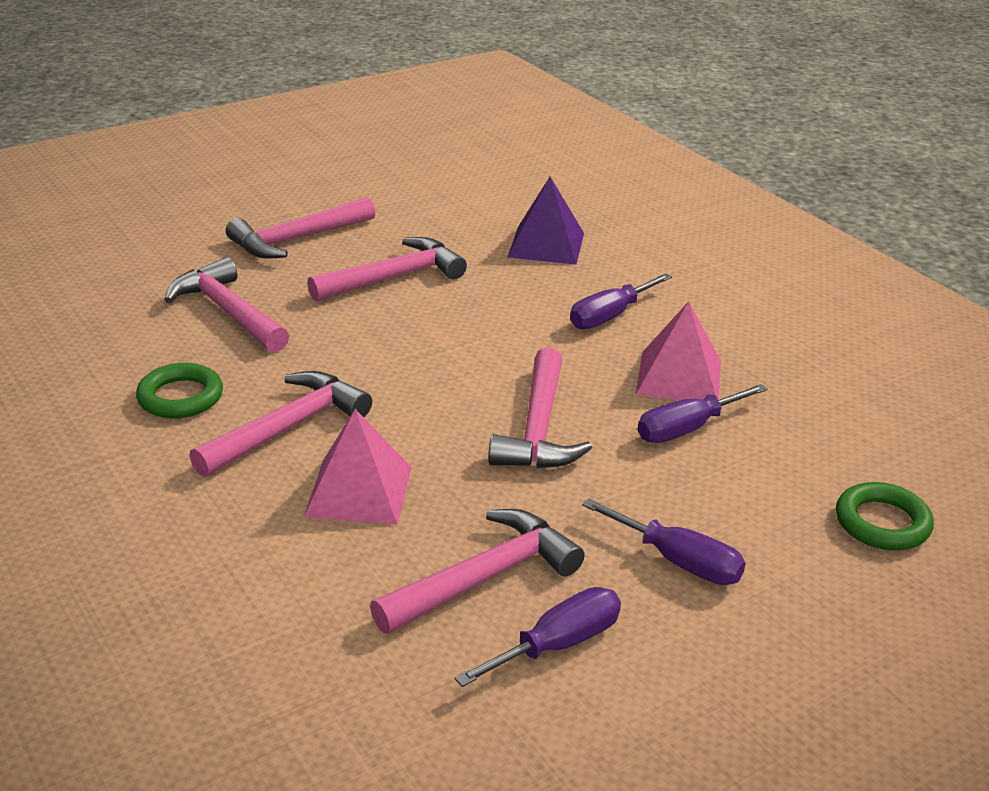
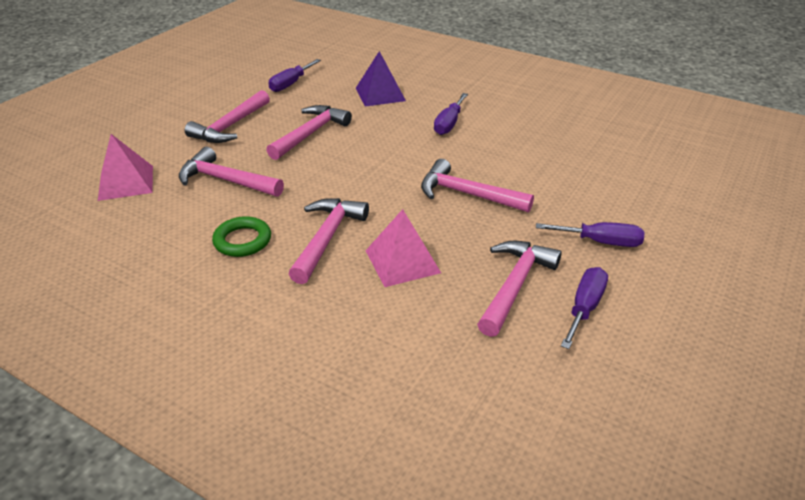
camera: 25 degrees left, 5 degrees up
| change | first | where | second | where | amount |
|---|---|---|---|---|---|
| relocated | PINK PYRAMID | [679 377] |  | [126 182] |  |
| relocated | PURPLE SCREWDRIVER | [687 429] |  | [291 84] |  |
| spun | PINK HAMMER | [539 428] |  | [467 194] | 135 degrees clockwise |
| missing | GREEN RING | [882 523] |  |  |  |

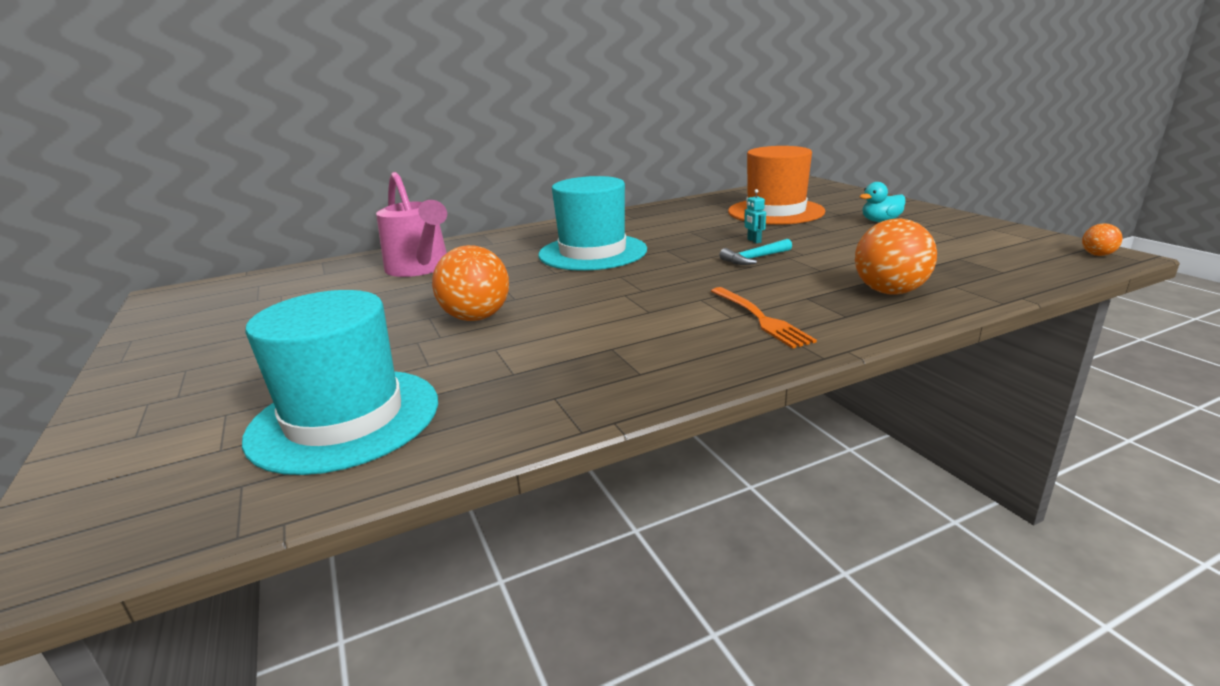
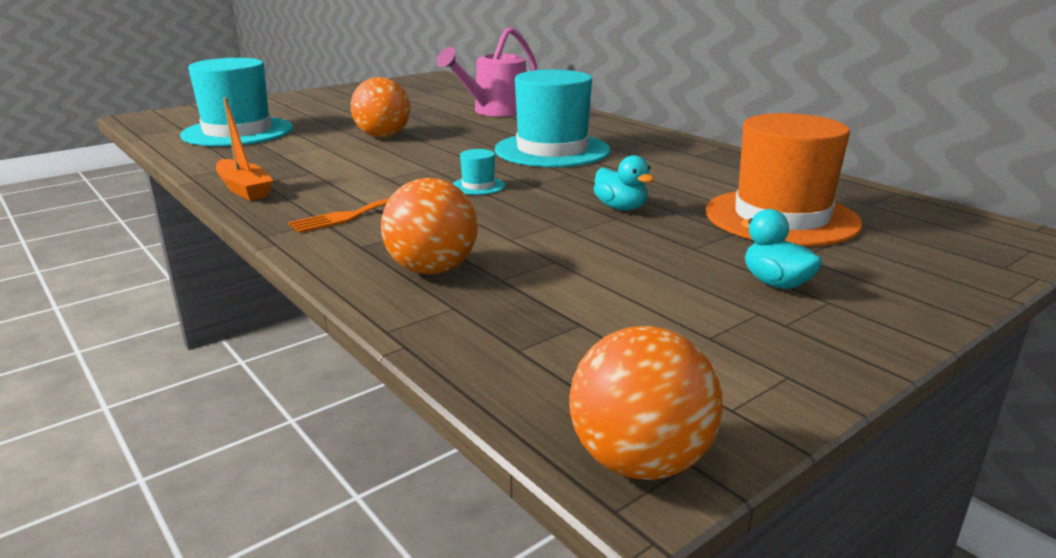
camera: 75 degrees right, 0 degrees up
| change | first | where | second | where | amount |
|---|---|---|---|---|---|
| appeared |  |  | ORANGE BOAT | [244 189] |  |
| appeared |  |  | TURQUOISE HAT | [478 186] |  |
| size | ORANGE BALL | [1097 255] |  | [640 461] | x2.11 |
| exchanged | TURQUOISE ROBOT | [754 241] | TURQUOISE DUCK | [621 208] |  |
| missing | TURQUOISE HAMMER | [754 258] |  |  |  |

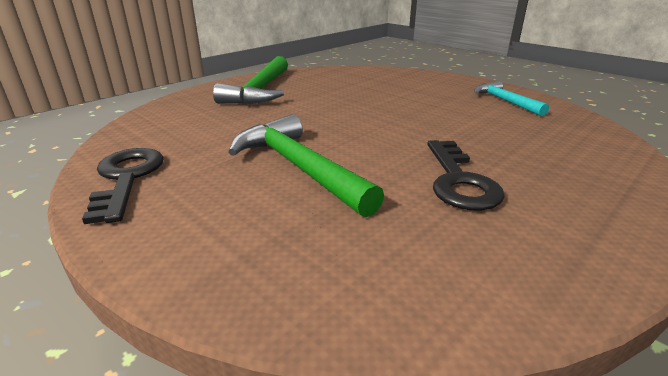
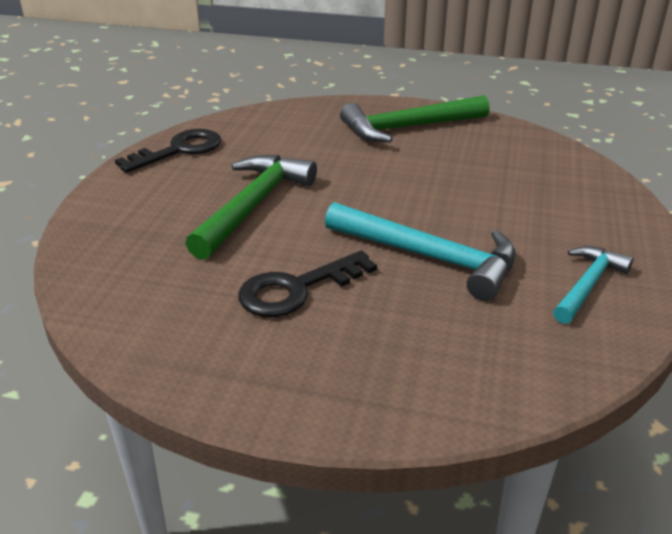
camera: 60 degrees right, 5 degrees up
| change | first | where | second | where | amount |
|---|---|---|---|---|---|
| appeared |  |  | TURQUOISE HAMMER | [429 257] |  |

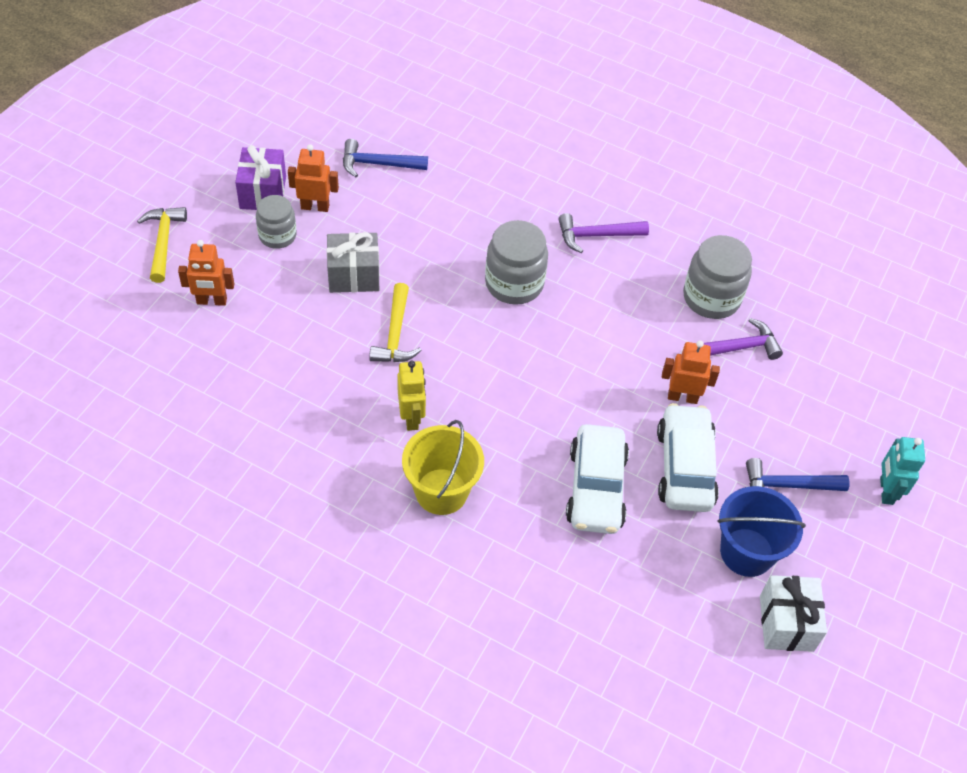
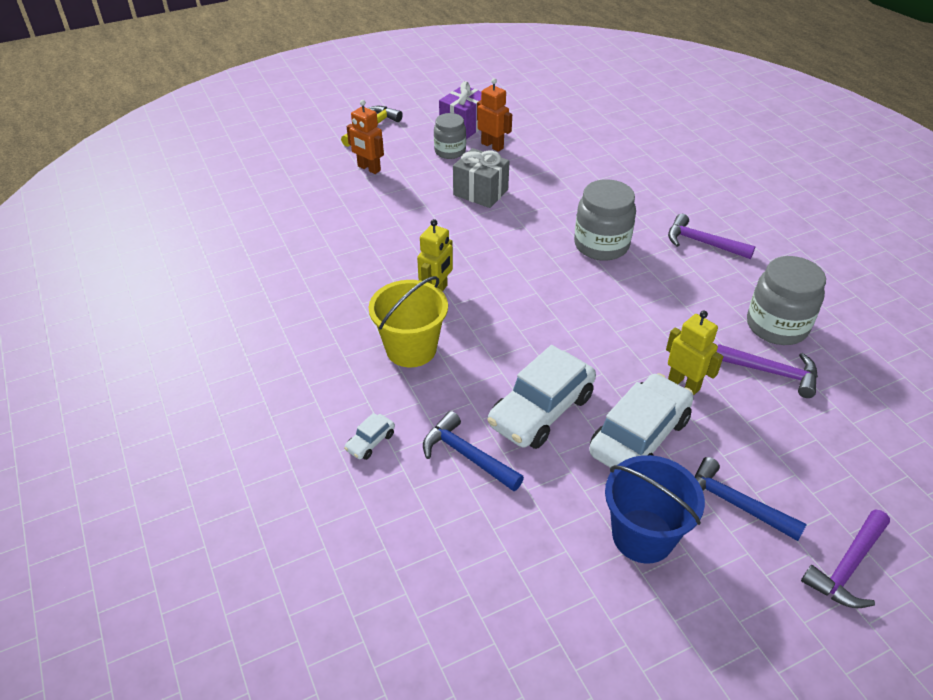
camera: 40 degrees right, 10 degrees down
| change | first | where | second | where | amount |
|---|---|---|---|---|---|
| appeared |  |  | WHITE CAR | [370 442] |  |
| relocated | BLUE HAMMER | [378 164] |  | [467 455] |  |
| colour | ORANGE ROBOT | [682 397] | YELLOW ROBOT | [684 384] |  |
| exchanged | TURQUOISE ROBOT | [886 491] | PURPLE HAMMER | [847 566] |  |
| missing | YELLOW HAMMER | [395 334] |  |  |  |
| missing | WHITE GIFT | [786 623] |  |  |  |

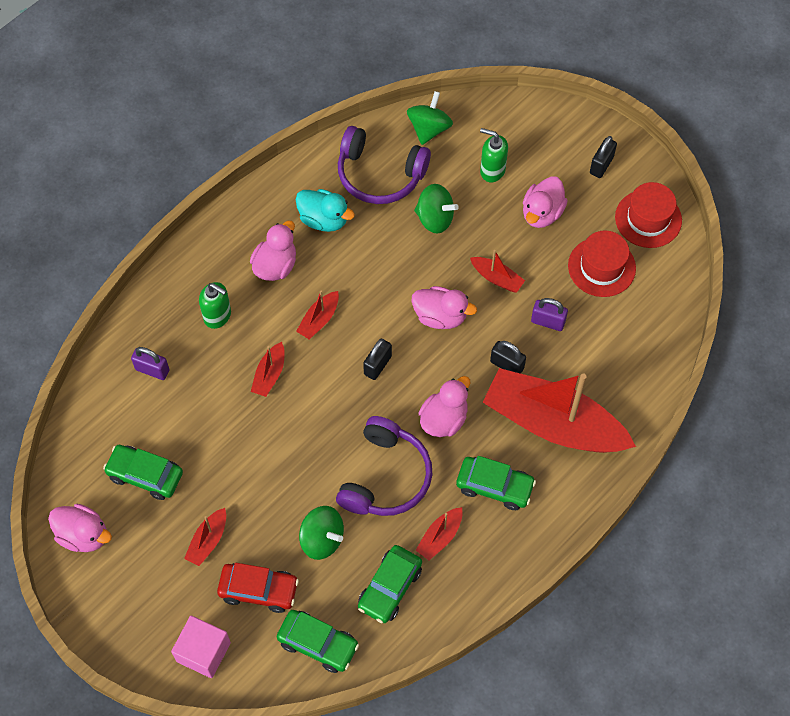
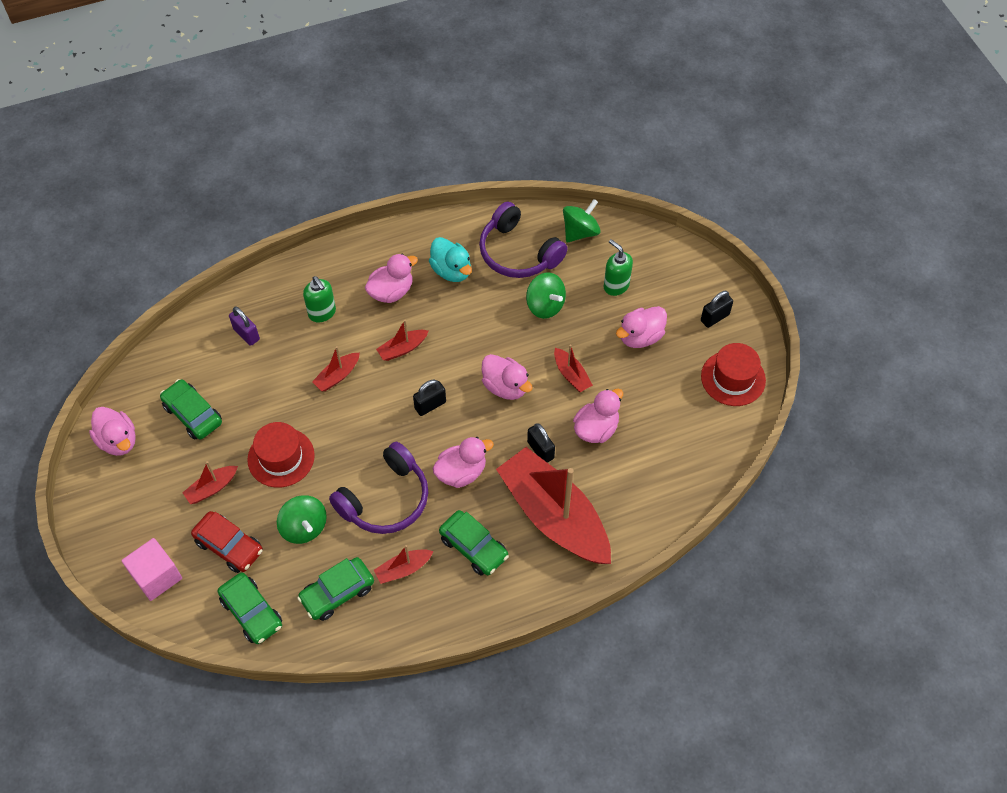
camera: 25 degrees right, 5 degrees down
| change | first | where | second | where | amount |
|---|---|---|---|---|---|
| relocated | RED HAT | [601 267] |  | [281 457] |  |
| exchanged | PURPLE PADLOCK | [548 322] | PINK DUCK | [596 429] |  |

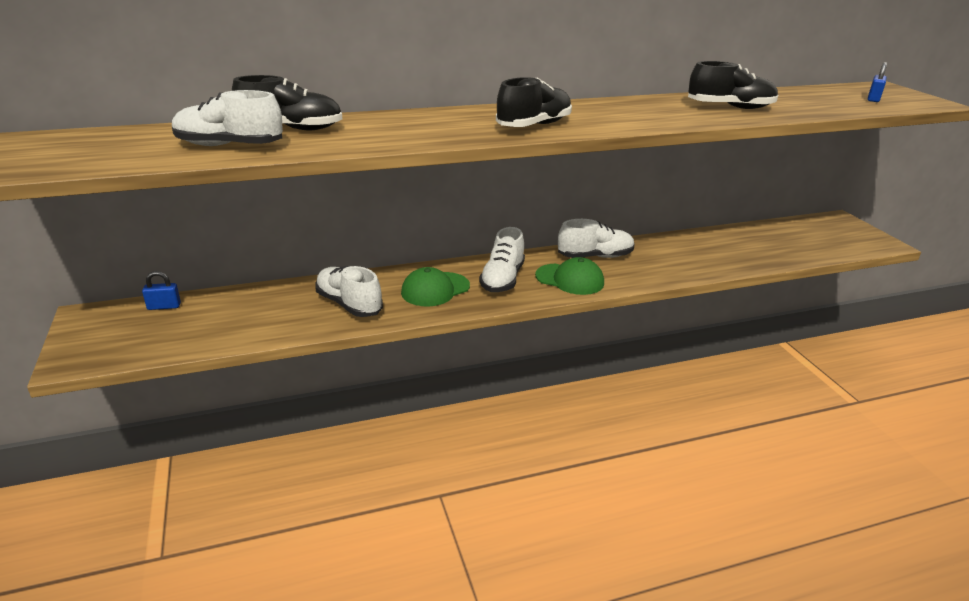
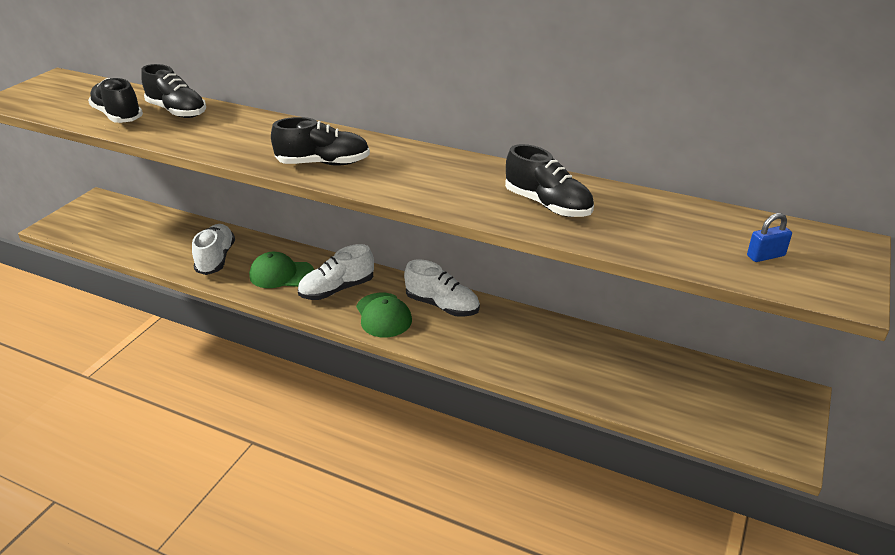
camera: 45 degrees right, 5 degrees up
| change | first | where | second | where | amount |
|---|---|---|---|---|---|
| colour | WHITE SHOE | [229 146] | BLACK SHOE | [118 116] |  |
| missing | BLUE PADLOCK | [164 306] |  |  |  |

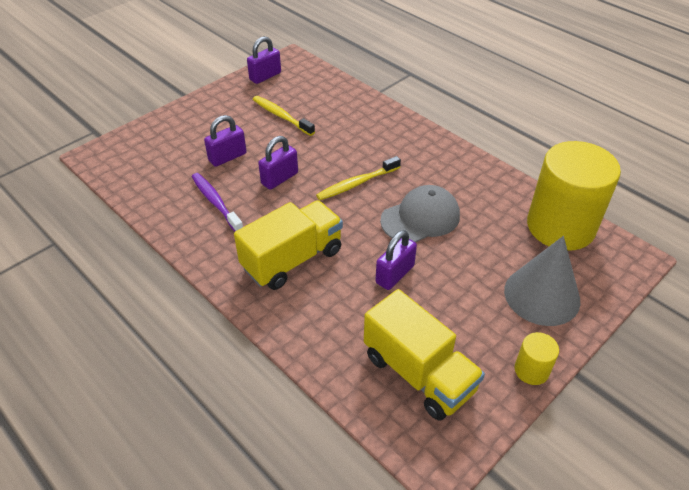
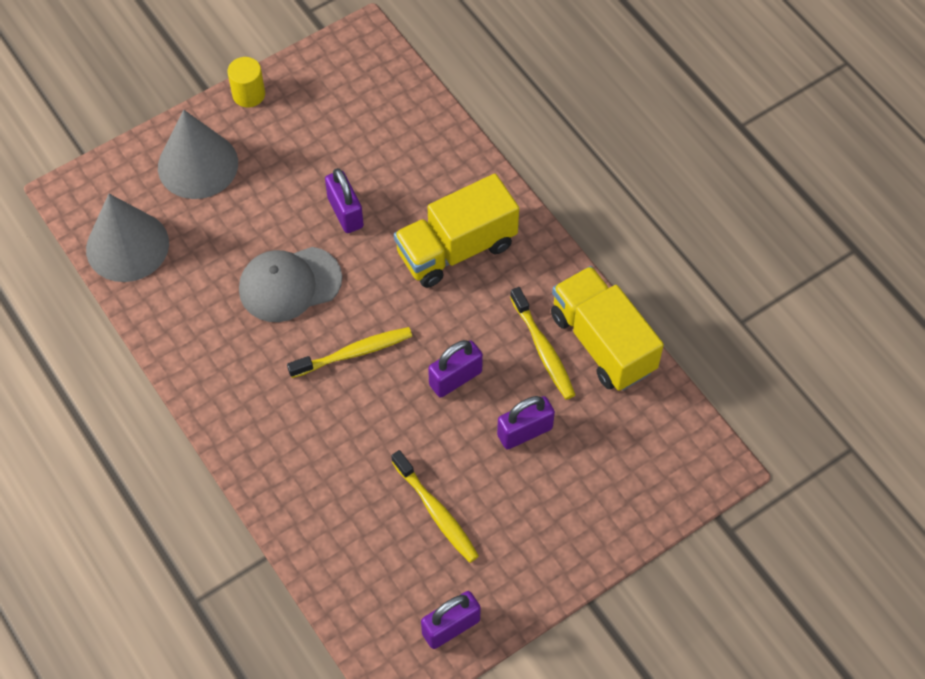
camera: 170 degrees left, 15 degrees up
| change | first | where | second | where | amount |
|---|---|---|---|---|---|
| exchanged | YELLOW CYLINDER | [560 226] | GREY CONE | [127 246] |  |
| spun | PURPLE PADLOCK | [395 274] |  | [345 212] | 75 degrees counterclockwise |
| colour | PURPLE TOOTHBRUSH | [216 203] | YELLOW TOOTHBRUSH | [543 349] |  |
| relocated | YELLOW TRUCK | [418 373] |  | [602 342] |  |

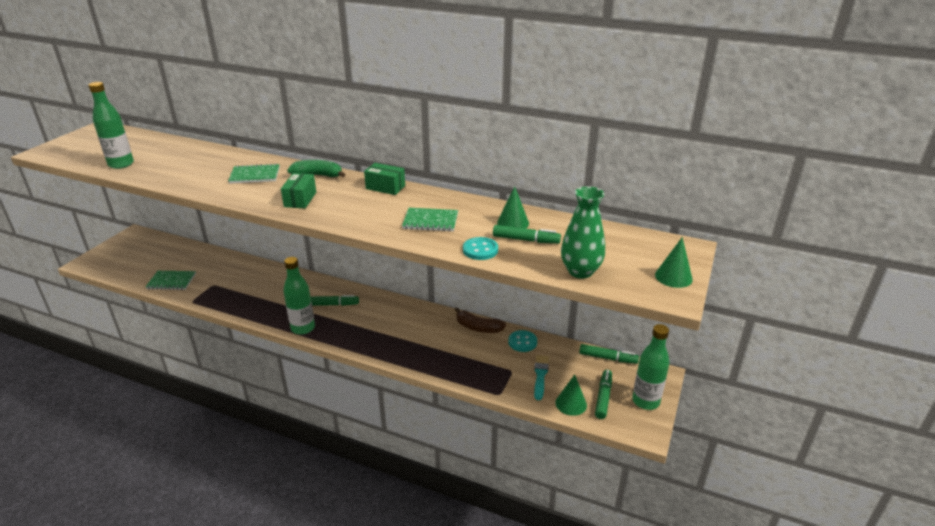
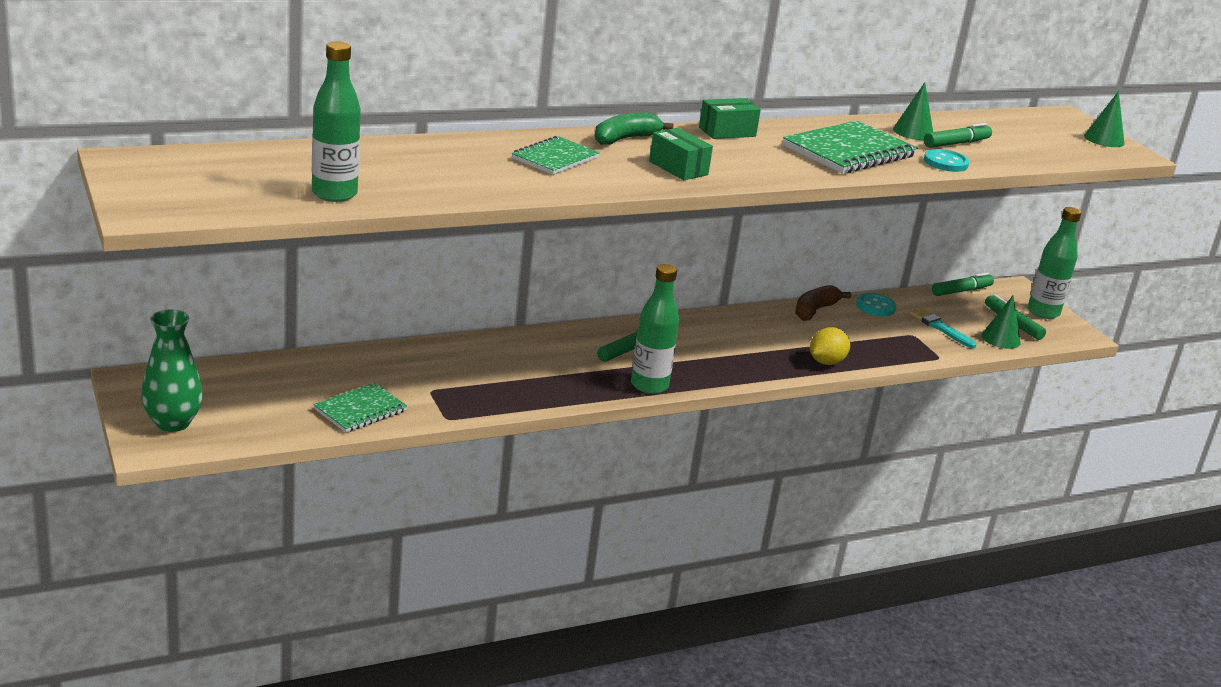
camera: 50 degrees left, 5 degrees down
| change | first | where | second | where | amount |
|---|---|---|---|---|---|
| relocated | GREEN VASE | [580 271] |  | [173 423] |  |
| size | GREEN NOTEBOOK | [430 221] |  | [849 151] | x1.63 |
| spun | BROWN BANANA | [478 327] |  | [814 310] | 150 degrees clockwise |
| appeared |  |  | YELLOW LEMON | [826 362] |  |

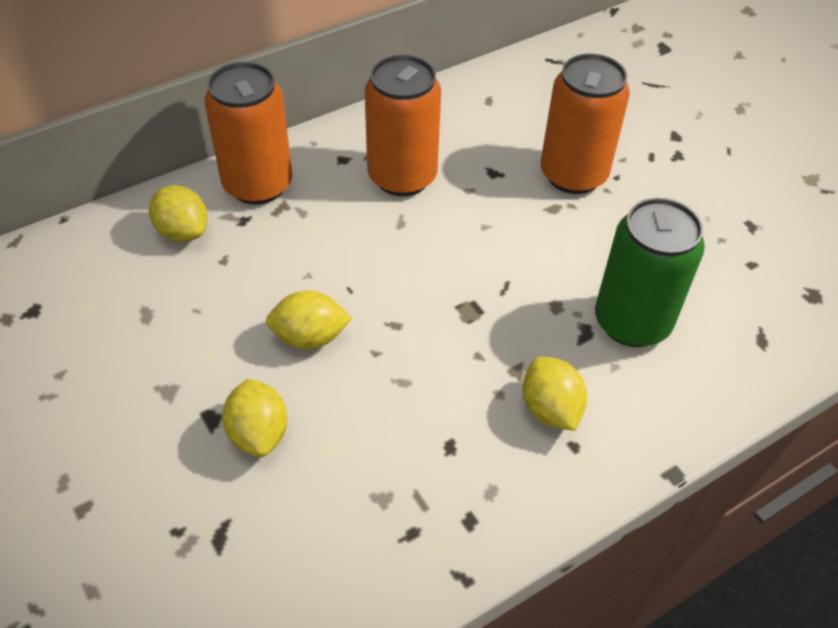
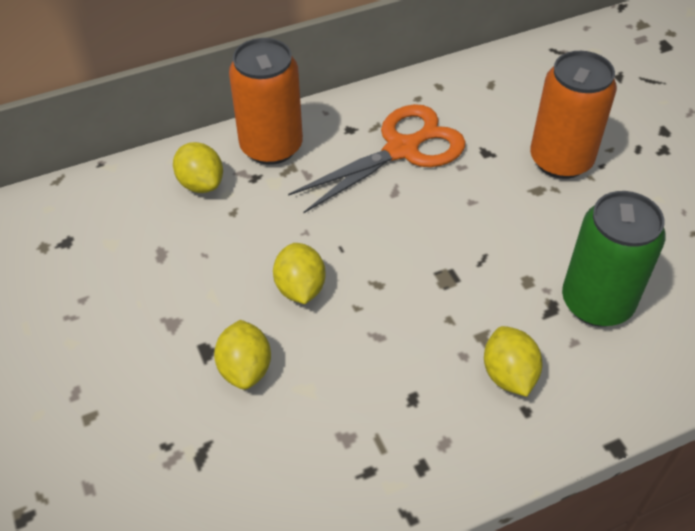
camera: 10 degrees right, 0 degrees up
| change | first | where | second | where | amount |
|---|---|---|---|---|---|
| spun | YELLOW LEMON | [309 337] |  | [300 288] | 75 degrees clockwise |
| exchanged | ORANGE CAN | [402 177] | ORANGE SCISSORS | [401 150] |  |

